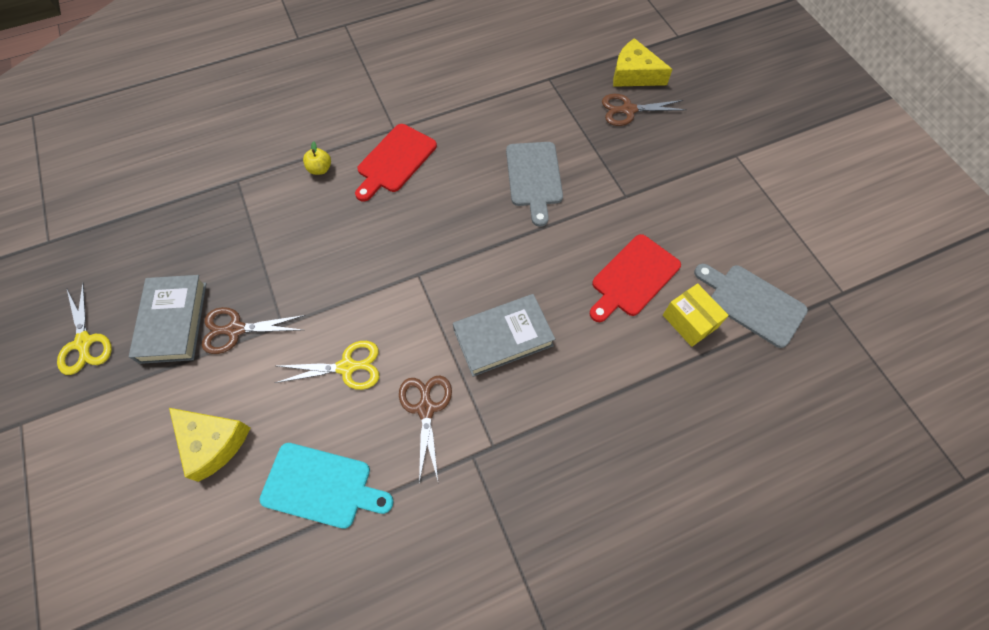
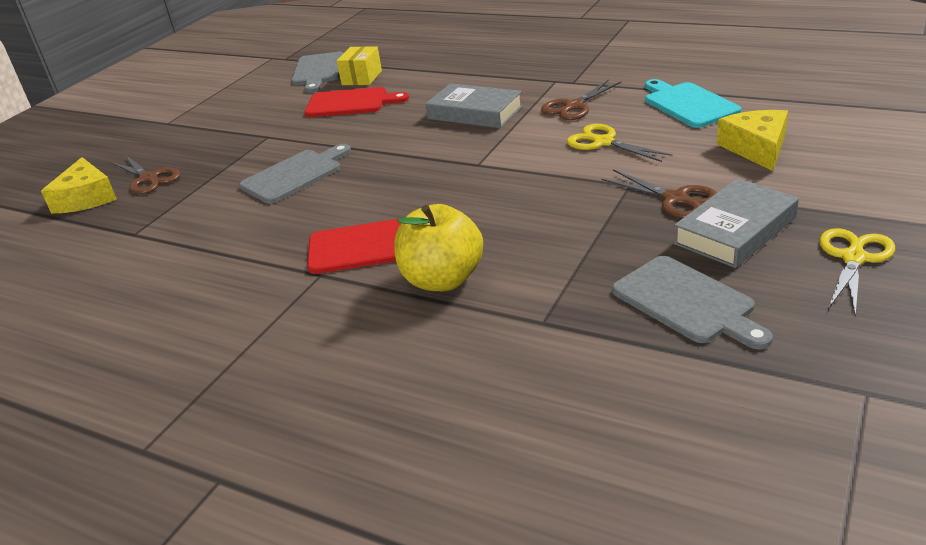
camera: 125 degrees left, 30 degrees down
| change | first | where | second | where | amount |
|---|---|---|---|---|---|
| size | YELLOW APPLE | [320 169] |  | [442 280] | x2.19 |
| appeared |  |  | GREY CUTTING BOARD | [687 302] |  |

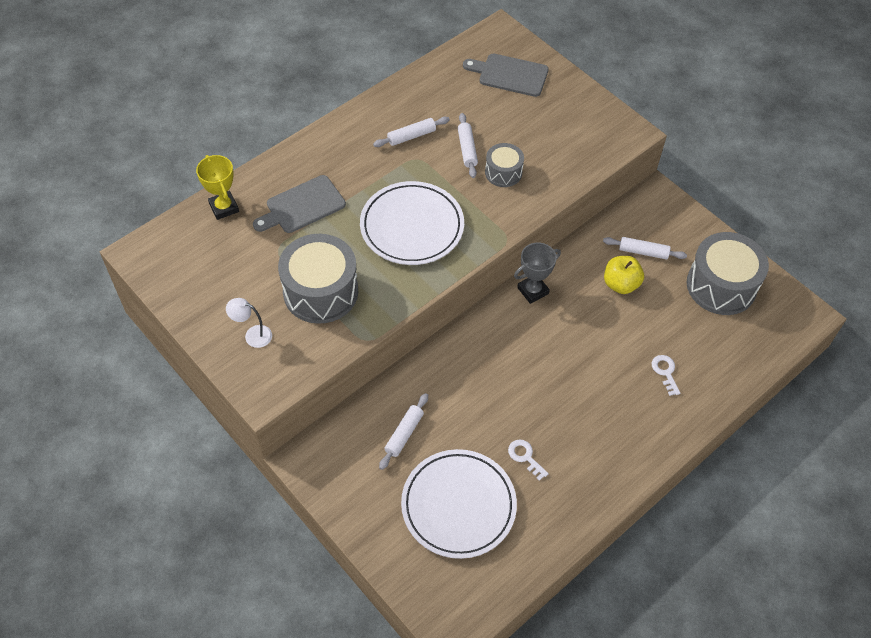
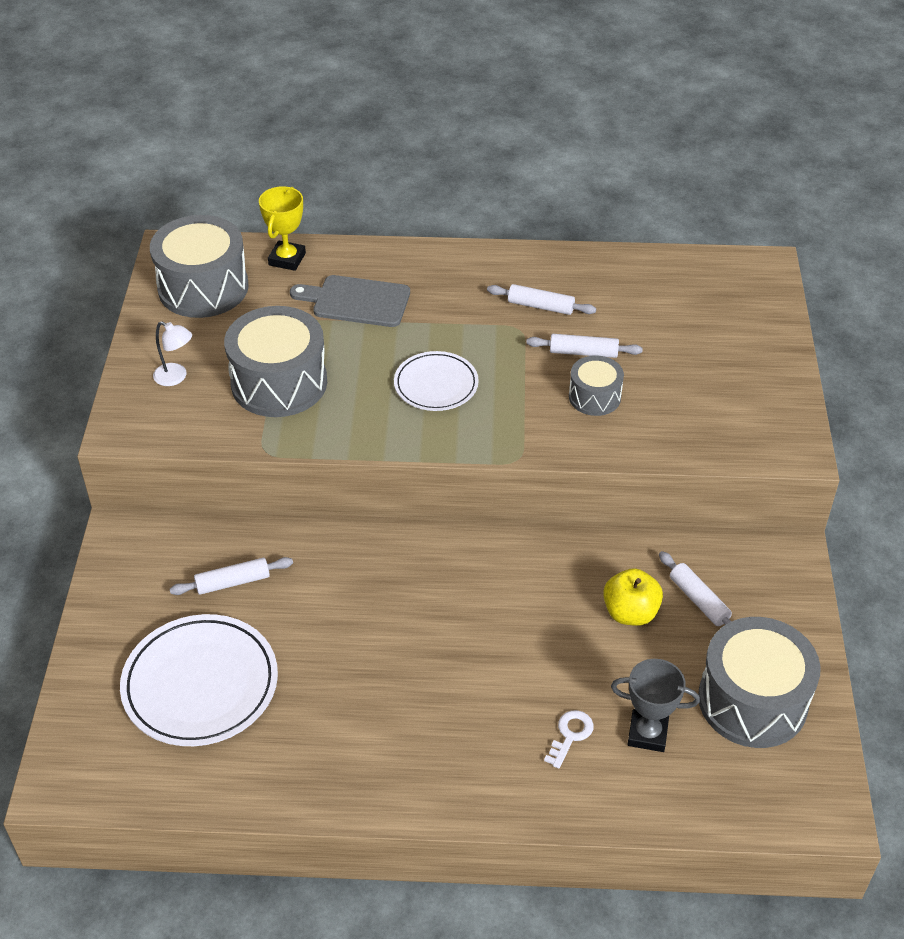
camera: 45 degrees right, 10 degrees down
| change | first | where | second | where | amount |
|---|---|---|---|---|---|
| appeared |  |  | GREY DRUM | [203 287] |  |
| spun | WHITE LAMP | [252 335] |  | [176 377] | 150 degrees clockwise |
| size | WHITE PLATE | [412 226] |  | [436 385] | x0.61 |
| spun | WHITE ROLLING PIN | [467 149] |  | [583 352] | 60 degrees clockwise |
| relocated | GREY TROPHY | [533 291] |  | [647 734] |  |
| missing | GREY CUTTING BOARD | [509 74] |  |  |  |
| missing | WHITE KEY | [525 457] |  |  |  |

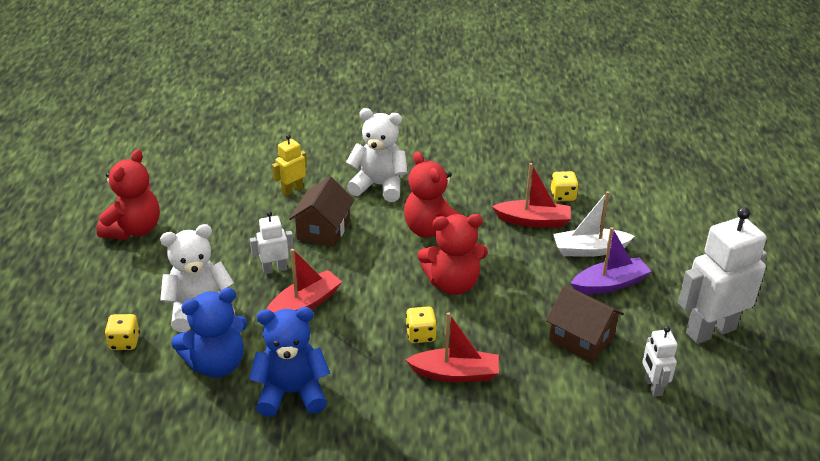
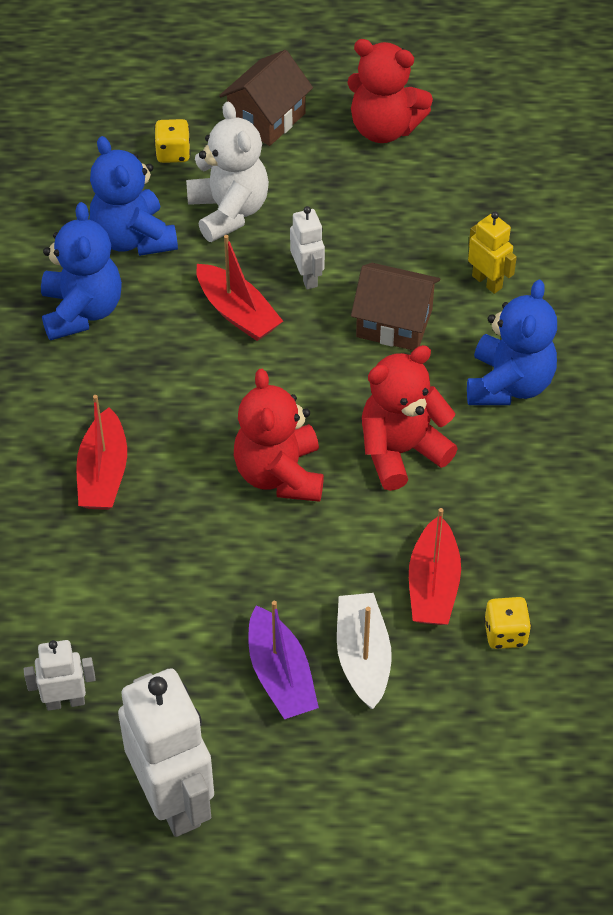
camera: 90 degrees right, 15 degrees up
| change | first | where | second | where | amount |
|---|---|---|---|---|---|
| relocated | BROWN HOUSE | [581 339] |  | [267 118] |  |
| colour | WHITE TEDDY BEAR | [379 186] | BLUE TEDDY BEAR | [509 384] |  |
| missing | YELLOW DICE | [420 335] |  |  |  |

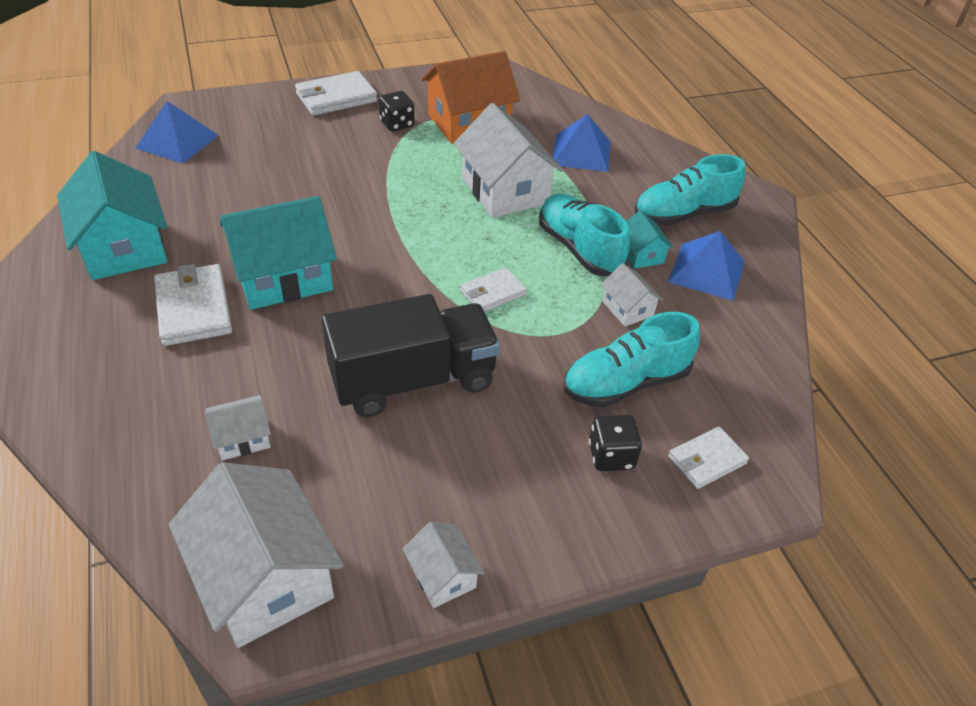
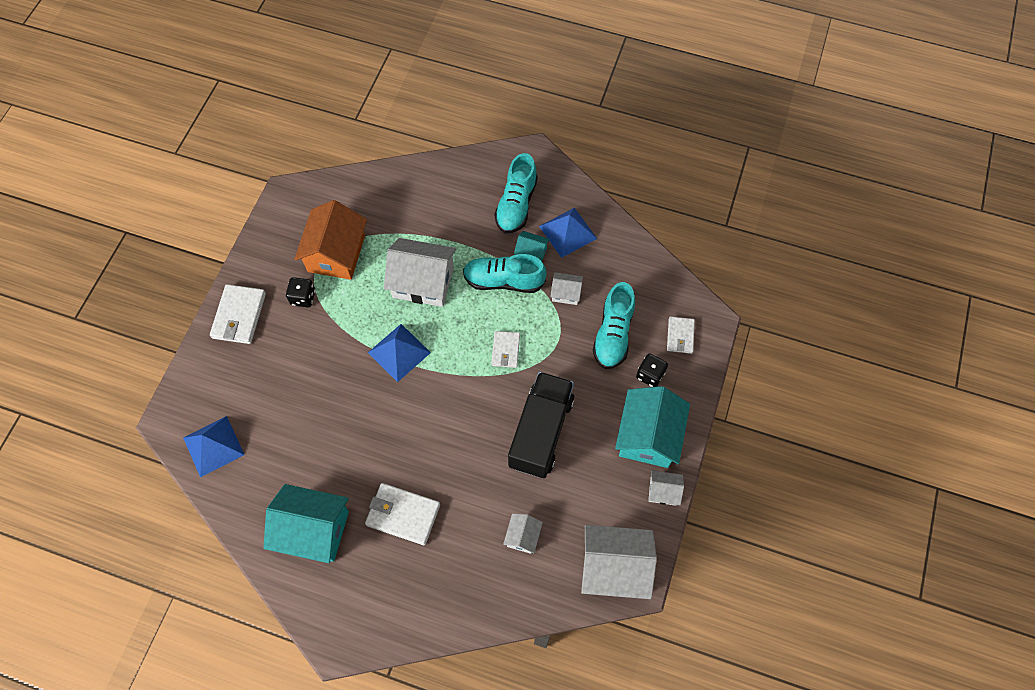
camera: 50 degrees left, 20 degrees up
| change | first | where | second | where | amount |
|---|---|---|---|---|---|
| relocated | BLUE PYRAMID | [581 152] |  | [399 352] |  |
| relocated | TURQUOISE HOUSE | [283 277] |  | [648 436] |  |

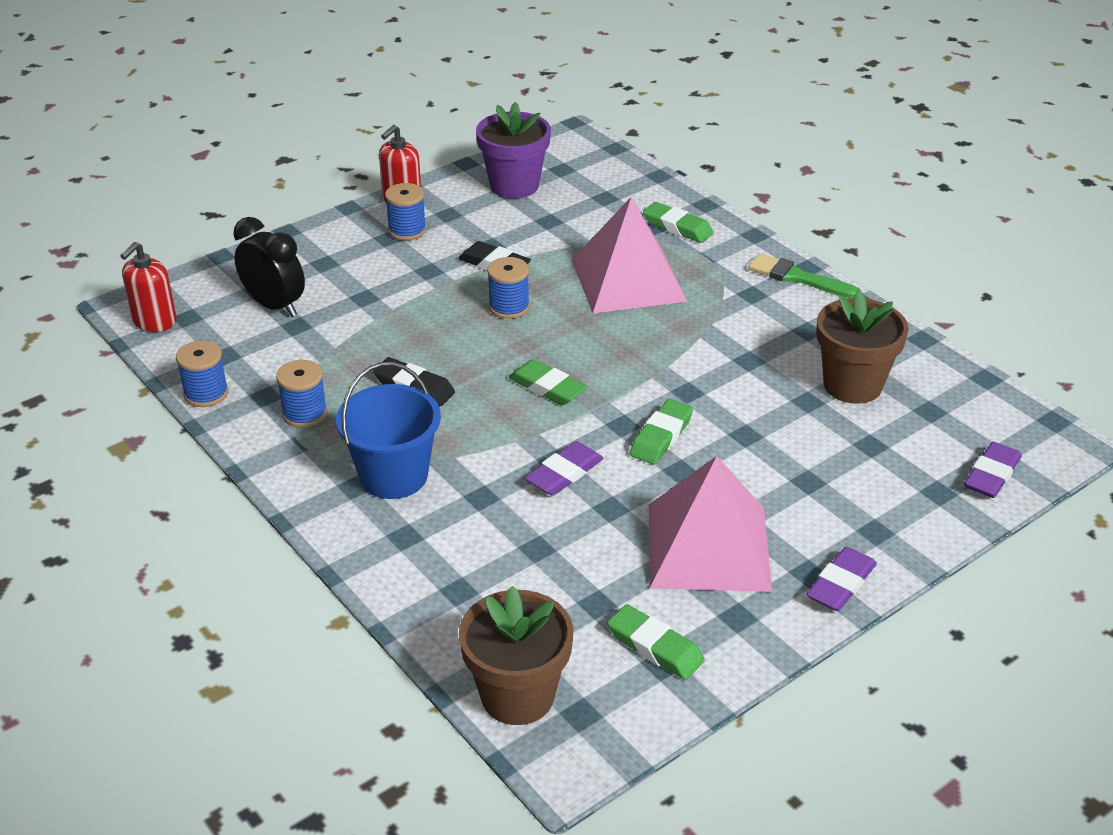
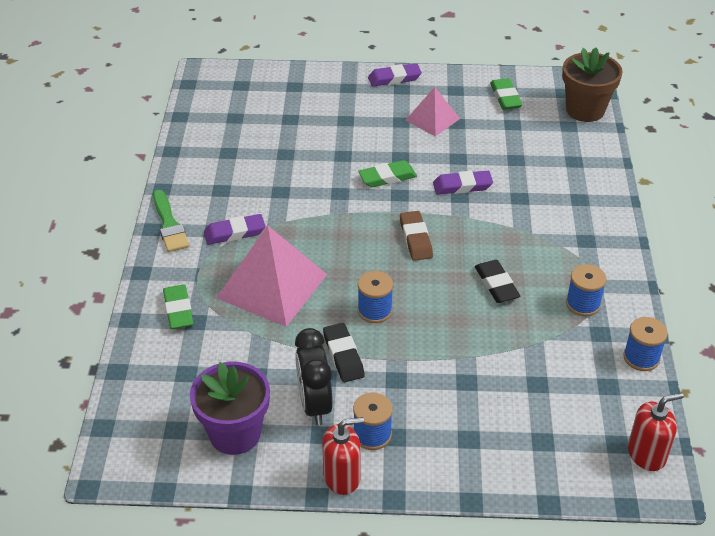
camera: 140 degrees left, 5 degrees up
| change | first | where | second | where | amount |
|---|---|---|---|---|---|
| relocated | PURPLE ERASER | [991 475] |  | [235 233] |  |
| relocated | BLACK CLOCK | [275 306] |  | [314 404] |  |
| colour | GREEN ERASER | [547 387] | BROWN ERASER | [416 239] |  |
| size | PINK PYRAMID | [708 547] |  | [432 119] | x0.57 |
| missing | BLUE BUCKET | [394 476] |  |  |  |
| missing | BROWN FLOWER POT | [852 385] |  |  |  |

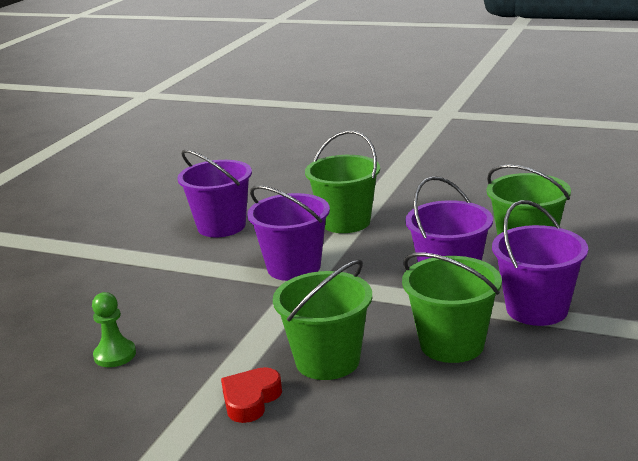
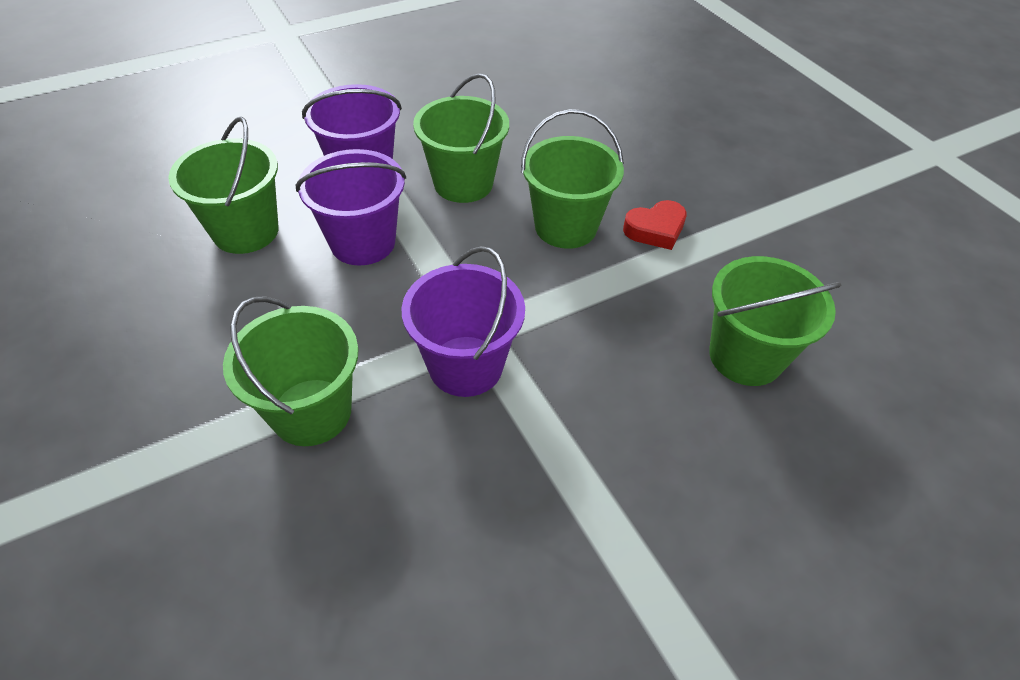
camera: 145 degrees left, 25 degrees up
| change | first | where | second | where | amount |
|---|---|---|---|---|---|
| exchanged | GREEN PAWN | [115 355] | GREEN BUCKET | [745 356] |  |
| missing | PURPLE BUCKET | [221 226] |  |  |  |

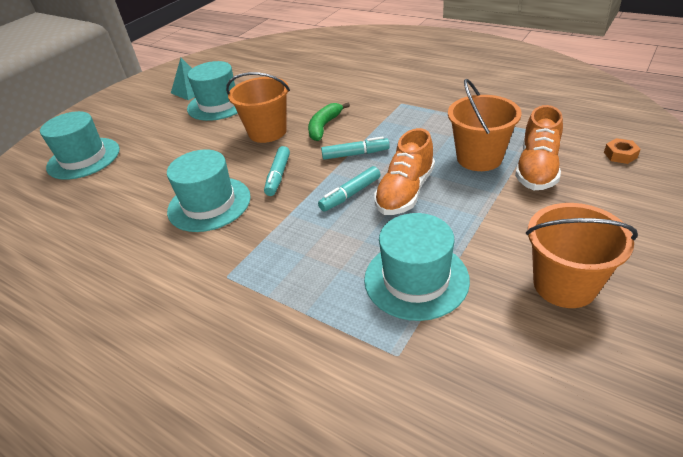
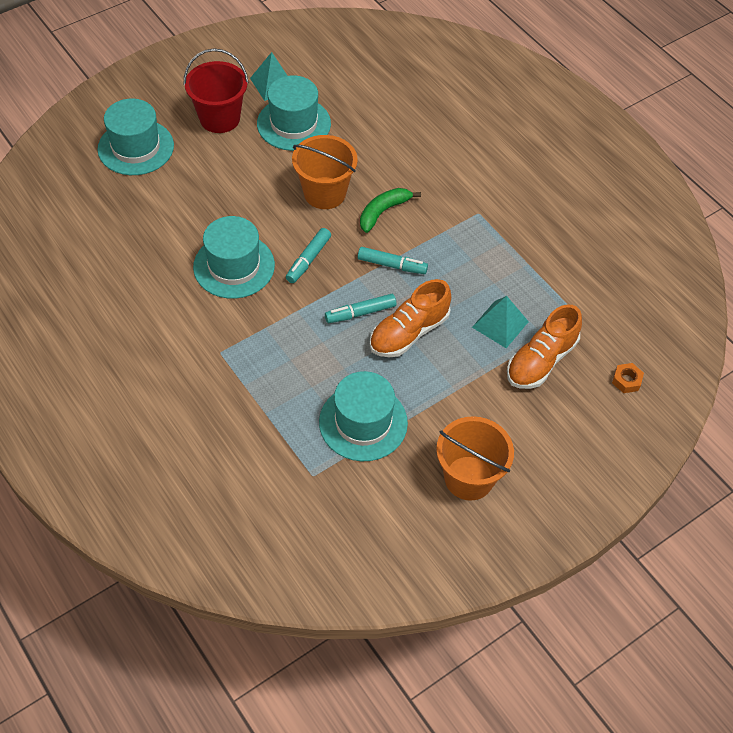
camera: 15 degrees right, 15 degrees up
| change | first | where | second | where | amount |
|---|---|---|---|---|---|
| appeared |  |  | RED BUCKET | [219 118] |  |
| exchanged | ORANGE BUCKET | [479 158] | TURQUOISE PYRAMID | [500 324] |  |

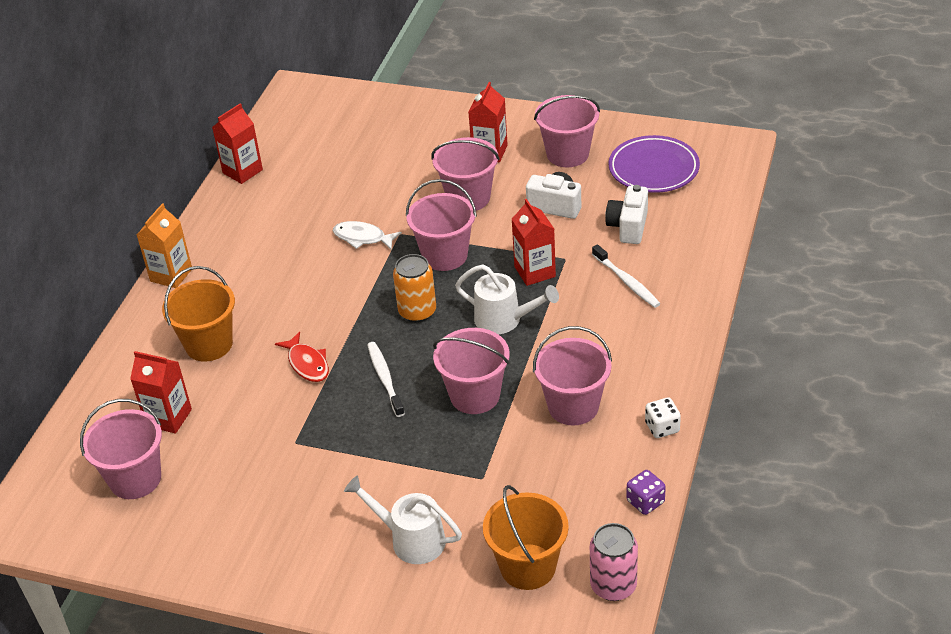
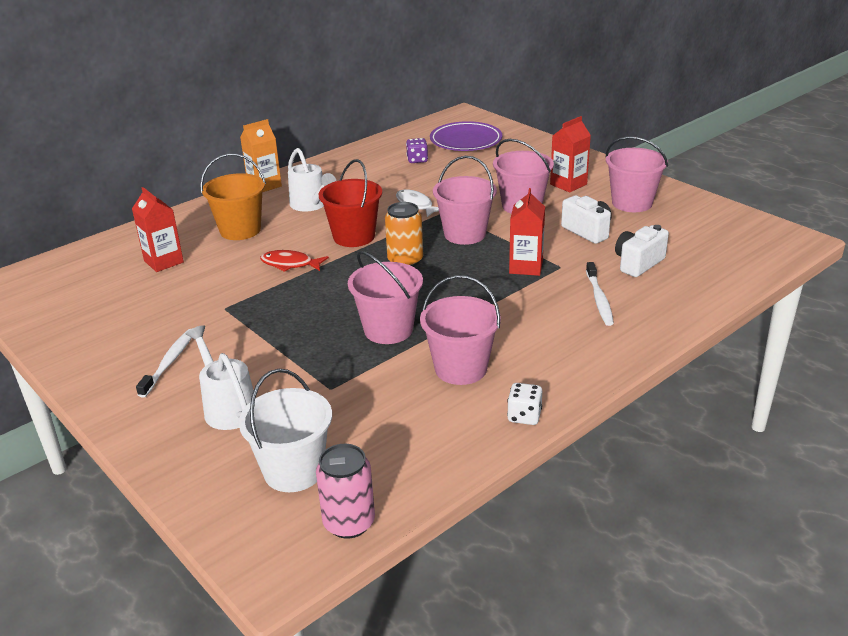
camera: 30 degrees right, 10 degrees down
| change | first | where | second | where | amount |
|---|---|---|---|---|---|
| relocated | WHITE TOOTHBRUSH | [385 378] |  | [169 362] |  |
| colour | ORANGE BUCKET | [528 567] | WHITE BUCKET | [293 471] |  |
| spun | RED FISH | [307 364] |  | [290 264] | 105 degrees clockwise |
| relocated | WHITE WATERING CAN | [505 320] |  | [311 205] |  |
| appeared |  |  | RED BUCKET | [354 237] |  |
| relocated | PURPLE DICE | [645 502] |  | [417 160] |  |
| relocated | PURPLE PLATE | [653 169] |  | [466 141] |  |
| missing | PINK BUCKET | [135 479] |  |  |  |
| missing | RED CARTON | [242 171] |  |  |  |

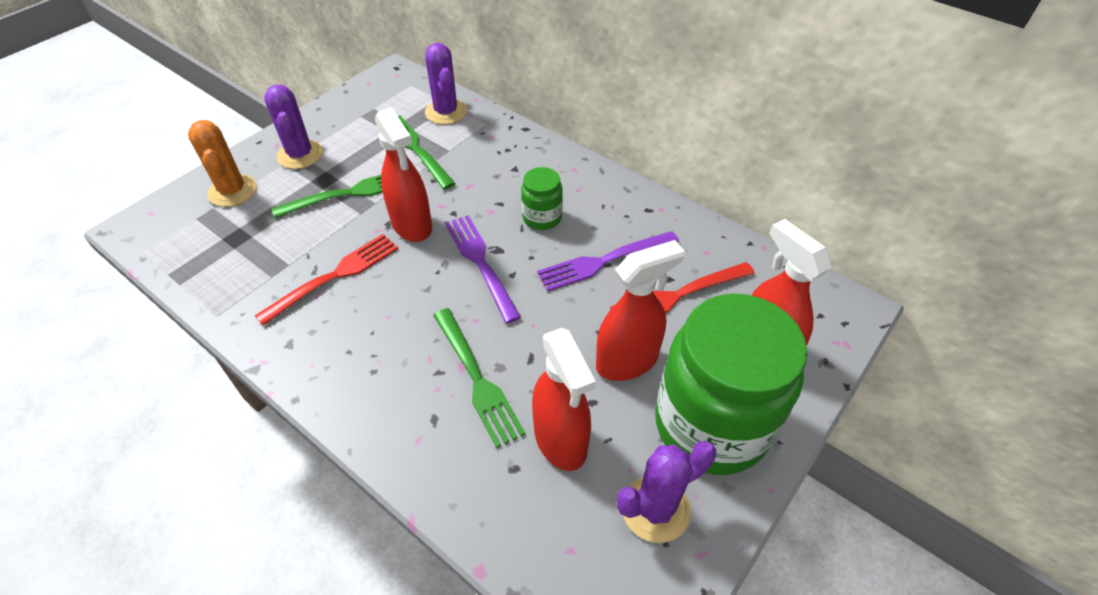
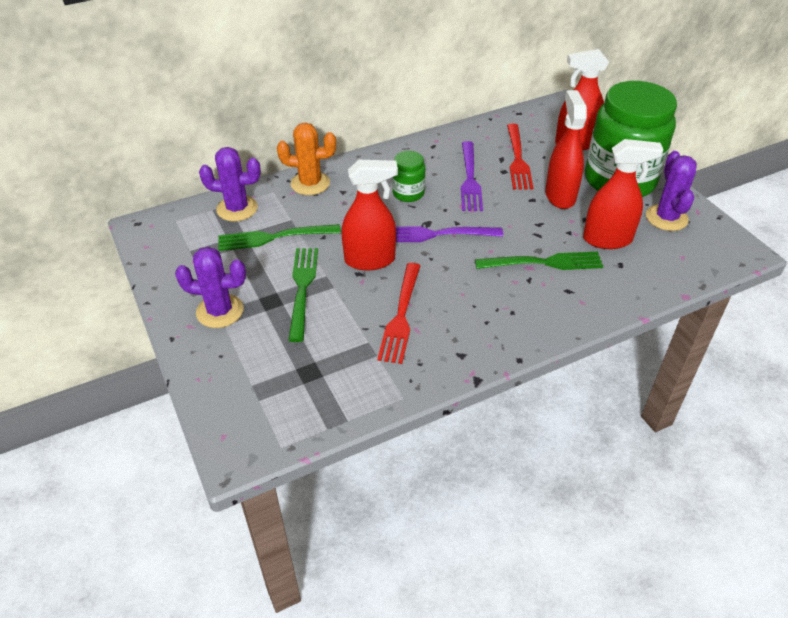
camera: 65 degrees left, 5 degrees down
| change | first | where | second | where | amount |
|---|---|---|---|---|---|
| relocated | ORANGE CACTUS | [233 191] |  | [310 183] |  |
| spun | RED FORK | [334 276] |  | [401 315] | 150 degrees counterclockwise |

